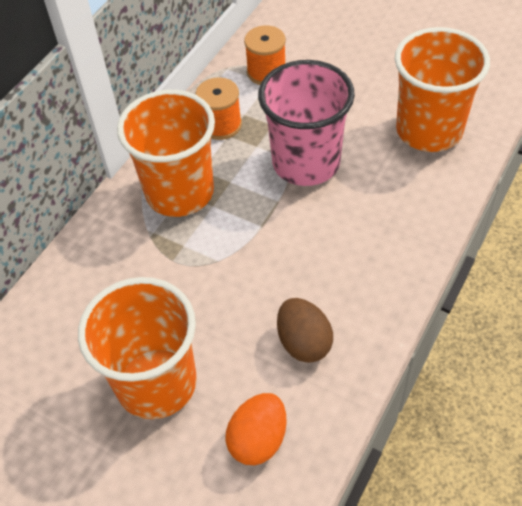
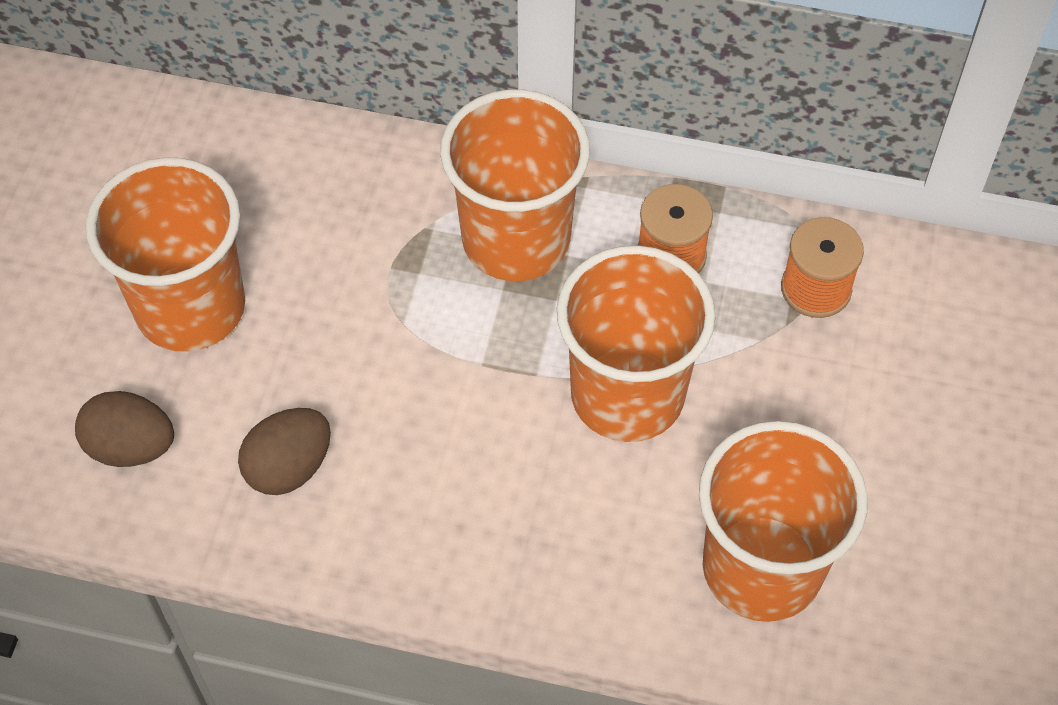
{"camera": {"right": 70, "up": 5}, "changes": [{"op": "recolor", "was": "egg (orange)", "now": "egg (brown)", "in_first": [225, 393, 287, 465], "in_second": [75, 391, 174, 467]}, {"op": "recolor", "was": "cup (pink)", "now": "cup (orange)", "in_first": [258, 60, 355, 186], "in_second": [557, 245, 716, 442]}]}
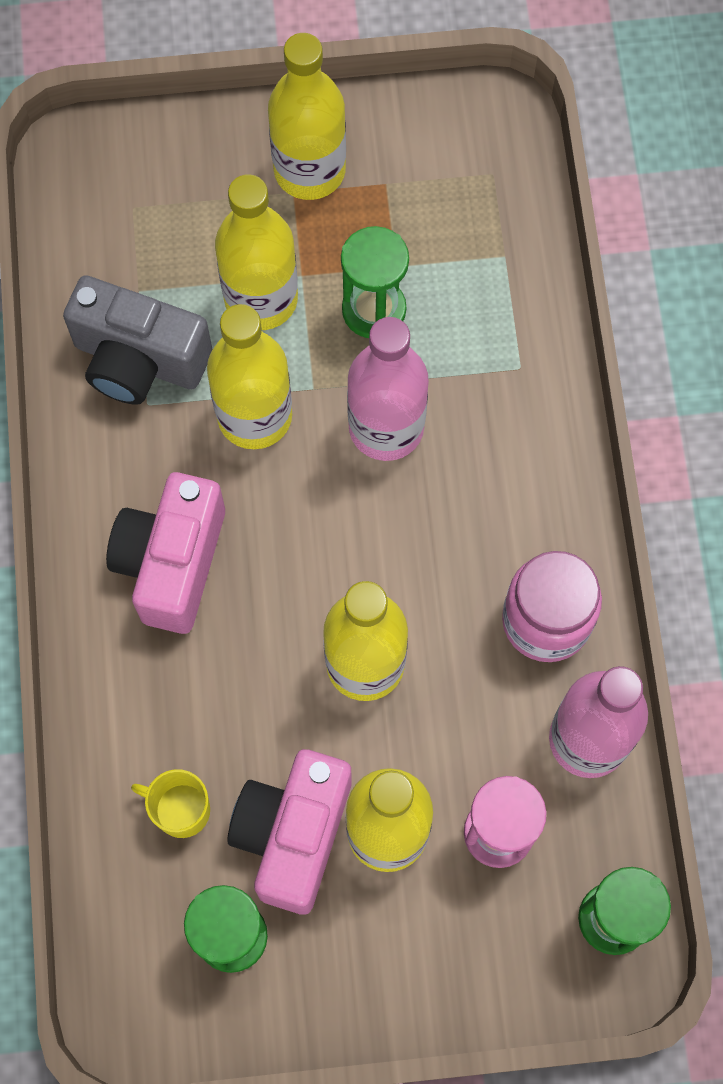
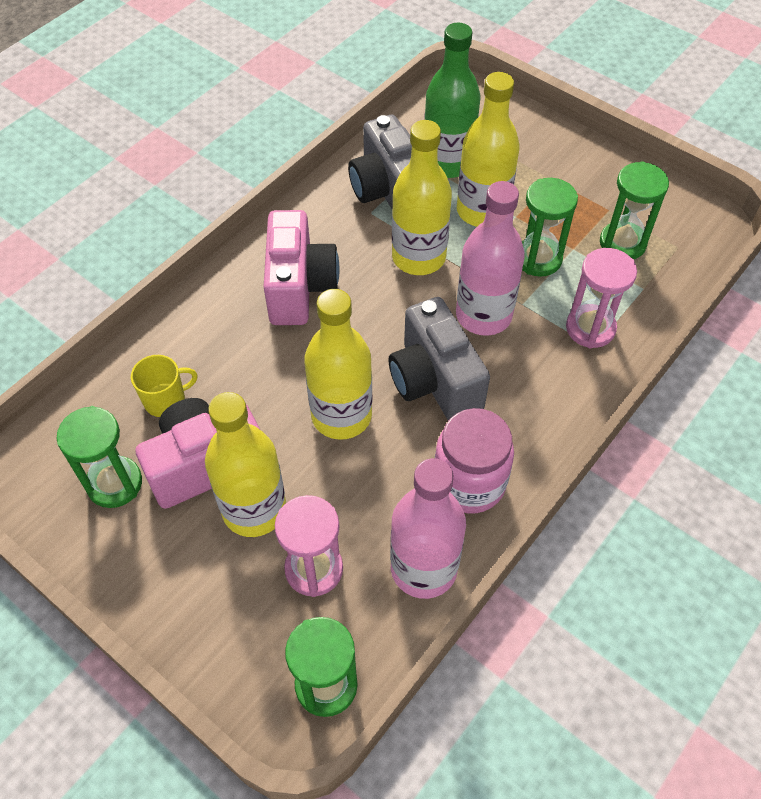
{"camera": {"right": 45, "up": -15}, "changes": [{"op": "rotate", "was": "camera (pink)", "in_first": [106, 472, 225, 634], "in_second": [264, 210, 339, 325], "clockwise": 120}, {"op": "rotate", "was": "mug (yellow)", "in_first": [131, 769, 210, 838], "in_second": [131, 355, 197, 417], "clockwise": 90}, {"op": "delete", "was": "bottle (yellow)", "in_first": [268, 33, 346, 200]}, {"op": "insert", "now": "camera (grey)", "in_second": [388, 297, 490, 421]}, {"op": "insert", "now": "bottle (green)", "in_second": [424, 23, 480, 178]}, {"op": "insert", "now": "hourglass (pink)", "in_second": [566, 248, 637, 348]}, {"op": "insert", "now": "hourglass (green)", "in_second": [600, 161, 669, 259]}]}
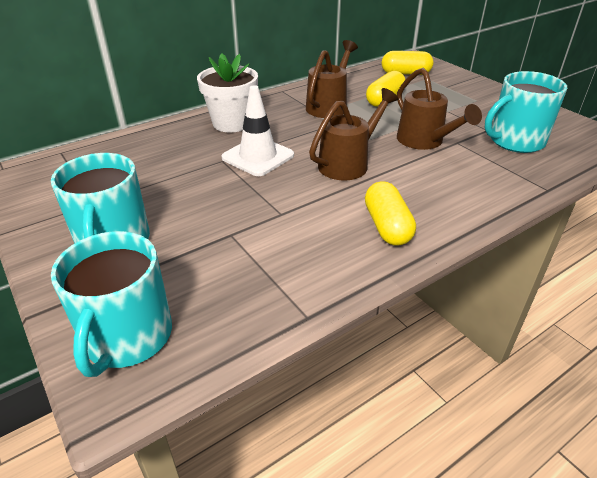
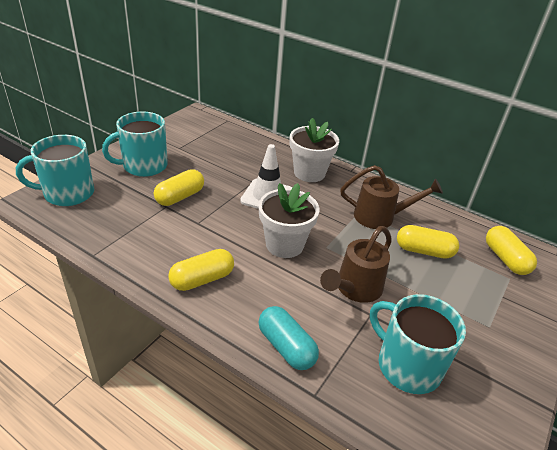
{"camera": {"right": 65, "up": 0}, "changes": [{"op": "replace", "was": "watering can (brown)", "now": "flower pot (white)", "in_first": [309, 88, 399, 180], "in_second": [259, 183, 320, 258]}, {"op": "insert", "now": "capsule (yellow)", "in_second": [154, 169, 204, 206]}, {"op": "insert", "now": "capsule (turquoise)", "in_second": [259, 306, 319, 370]}]}
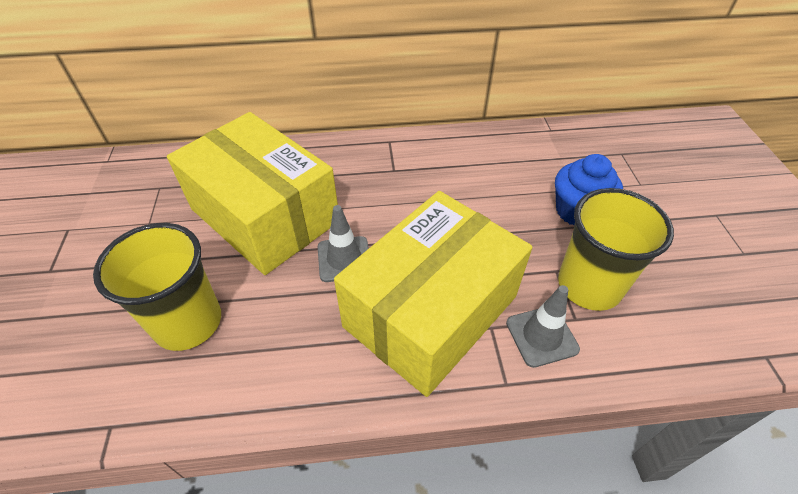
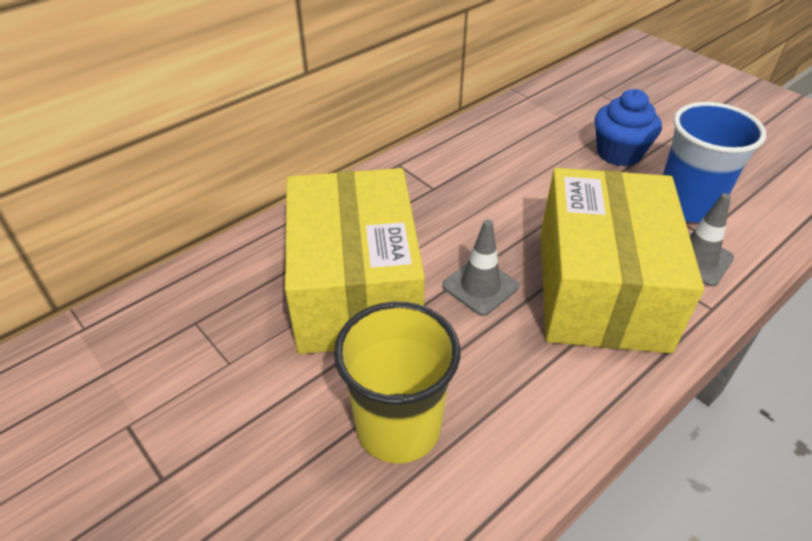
{"camera": {"right": -35, "up": -5}, "changes": [{"op": "rotate", "was": "box (yellow)", "in_first": [167, 112, 338, 275], "in_second": [285, 168, 425, 354], "clockwise": 75}, {"op": "recolor", "was": "cup (yellow)", "now": "cup (blue)", "in_first": [558, 188, 674, 311], "in_second": [663, 102, 766, 223]}]}
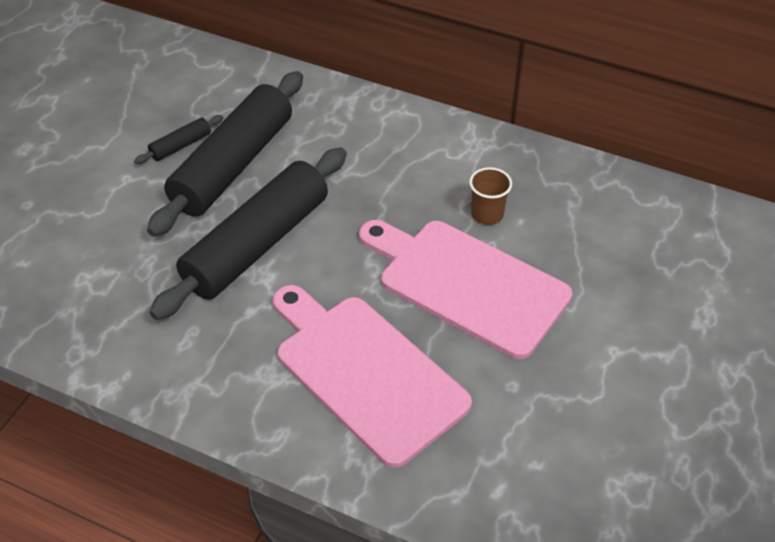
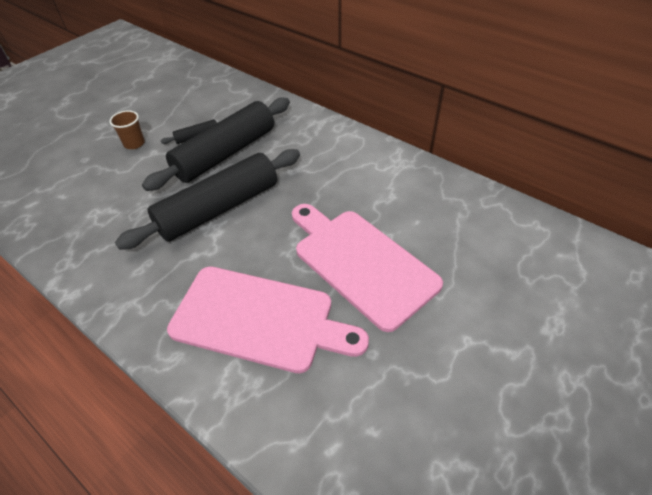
{"camera": {"right": 15, "up": 0}, "changes": [{"op": "rotate", "was": "cutting board (pink)", "in_first": [273, 285, 472, 468], "in_second": [167, 266, 369, 373], "clockwise": 135}, {"op": "move", "was": "cup (brown)", "in_first": [469, 167, 512, 225], "in_second": [110, 110, 145, 149]}]}
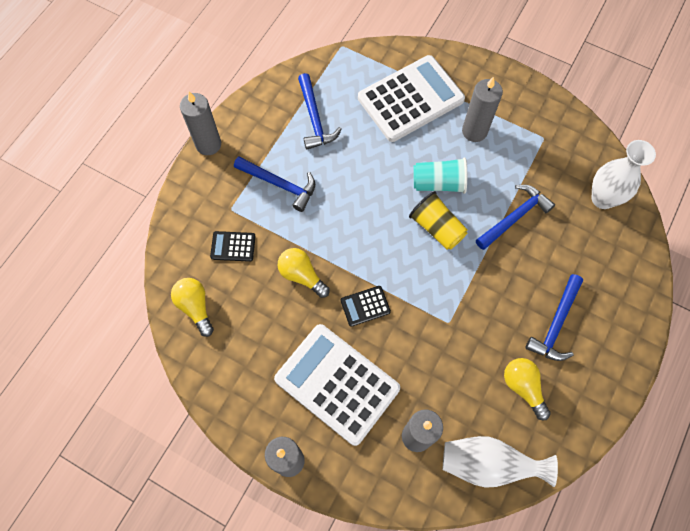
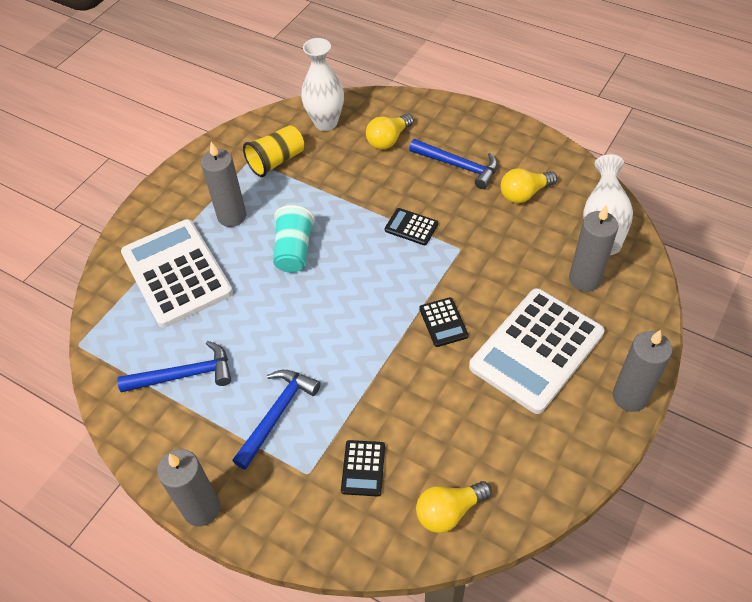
{"camera": {"right": -85, "up": -15}, "changes": [{"op": "move", "was": "light bulb (yellow)", "in_first": [278, 248, 330, 298], "in_second": [366, 113, 413, 150]}, {"op": "move", "was": "cup (yellow)", "in_first": [409, 191, 468, 250], "in_second": [243, 125, 304, 177]}, {"op": "delete", "was": "hammer (blue)", "in_first": [476, 185, 555, 250]}, {"op": "insert", "now": "calculator (black)", "in_second": [385, 208, 438, 245]}]}
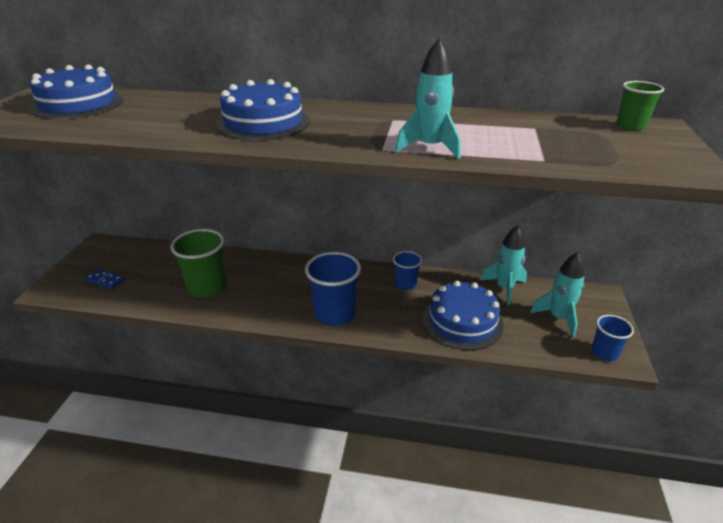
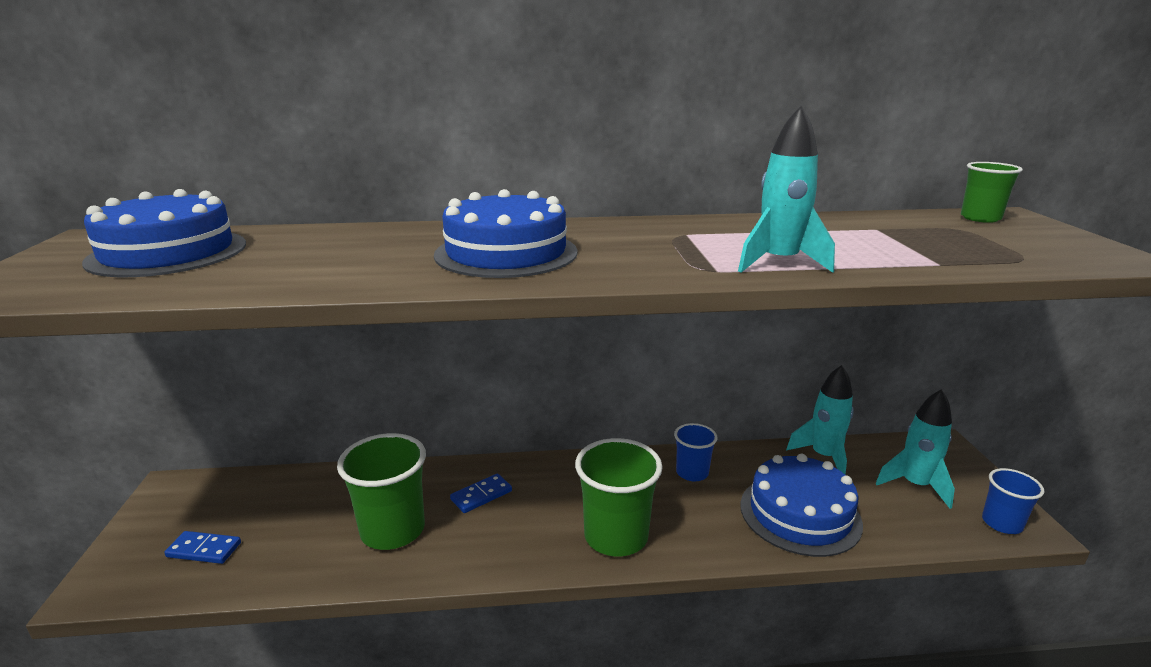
{"camera": {"right": -15, "up": -10}, "changes": [{"op": "recolor", "was": "cup (blue)", "now": "cup (green)", "in_first": [305, 252, 361, 326], "in_second": [575, 438, 662, 557]}, {"op": "insert", "now": "domino (blue)", "in_second": [450, 473, 512, 513]}]}
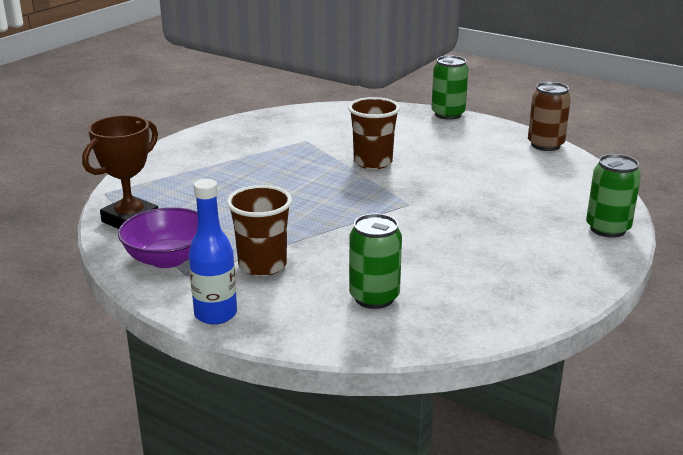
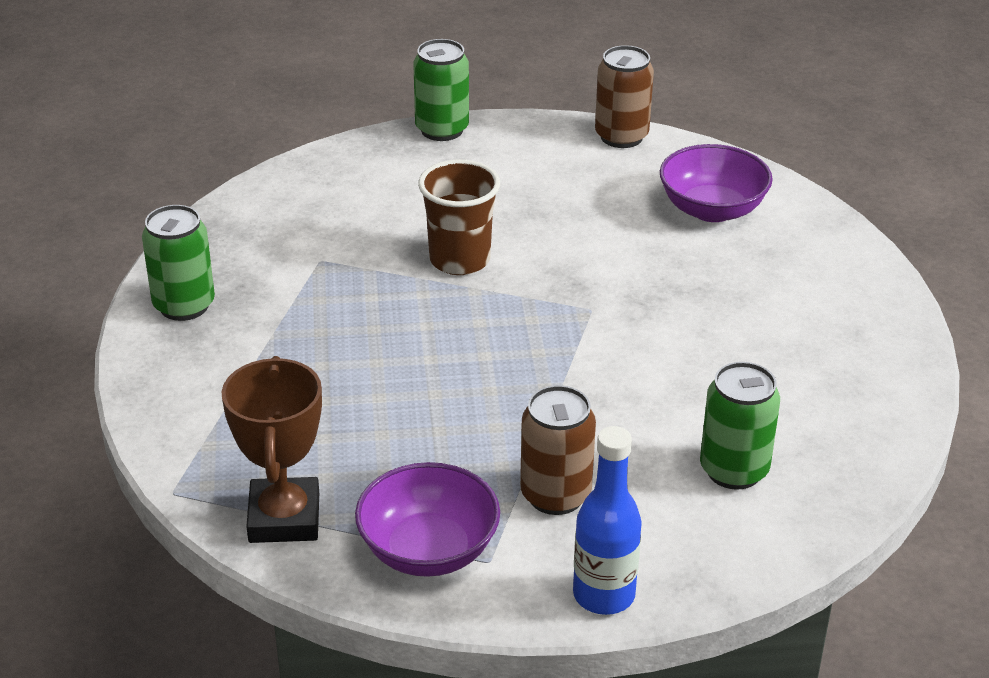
{"camera": {"right": -40, "up": 10}, "changes": [{"op": "replace", "was": "cup (brown)", "now": "can (brown)", "in_first": [227, 185, 292, 276], "in_second": [520, 385, 596, 515]}, {"op": "move", "was": "can (green)", "in_first": [586, 154, 641, 238], "in_second": [142, 205, 215, 321]}, {"op": "insert", "now": "bowl (purple)", "in_second": [660, 144, 773, 222]}]}
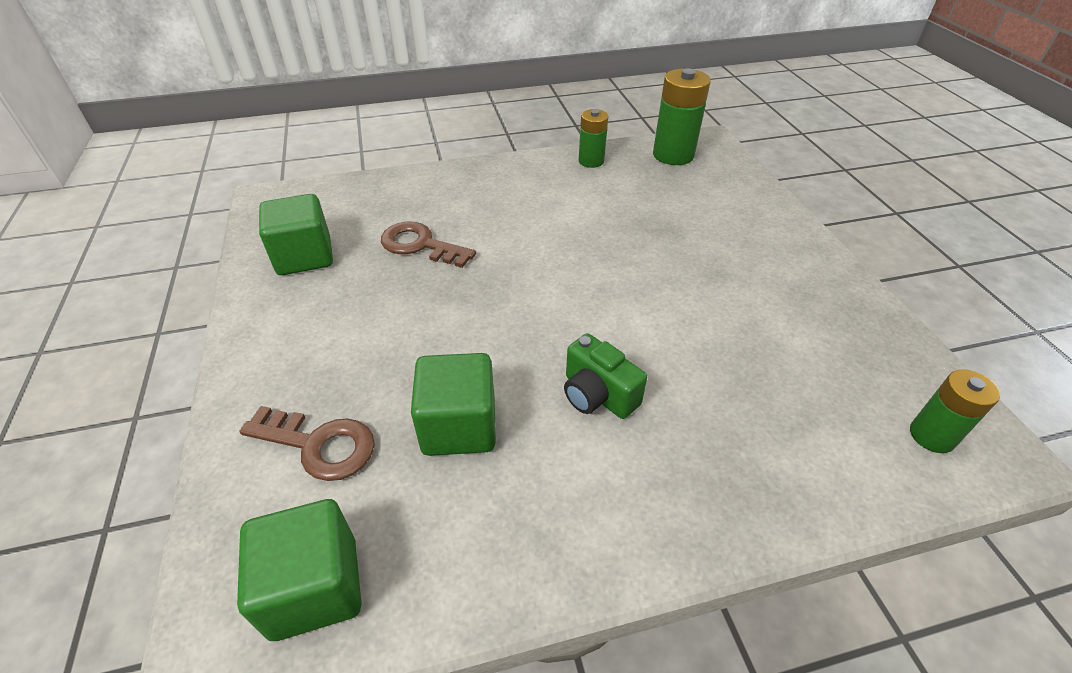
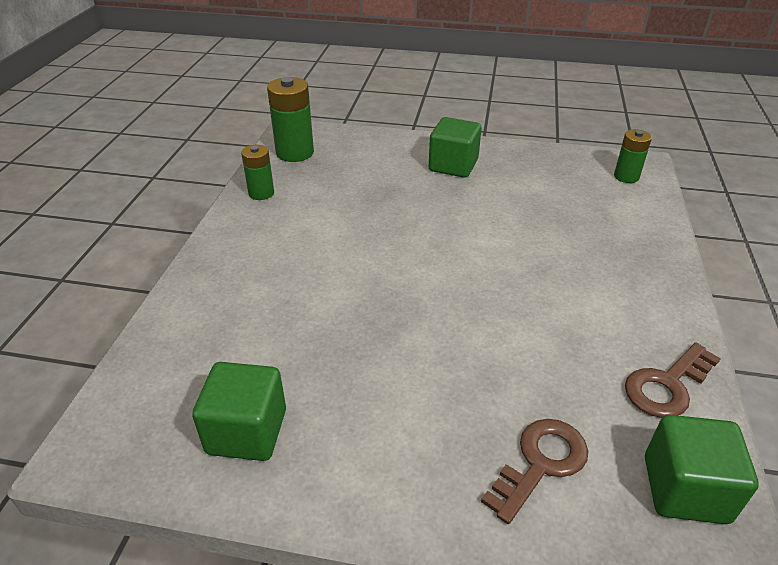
{"camera": {"right": -65, "up": -5}, "changes": [{"op": "move", "was": "key (brown)", "in_first": [381, 222, 476, 268], "in_second": [625, 342, 721, 418]}, {"op": "move", "was": "cube (green)", "in_first": [411, 353, 496, 456], "in_second": [429, 117, 482, 178]}, {"op": "delete", "was": "camera (green)", "in_first": [564, 333, 647, 419]}]}
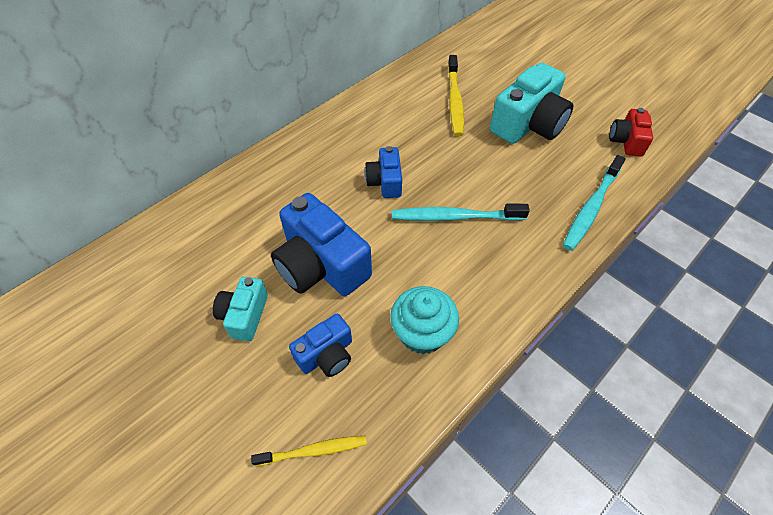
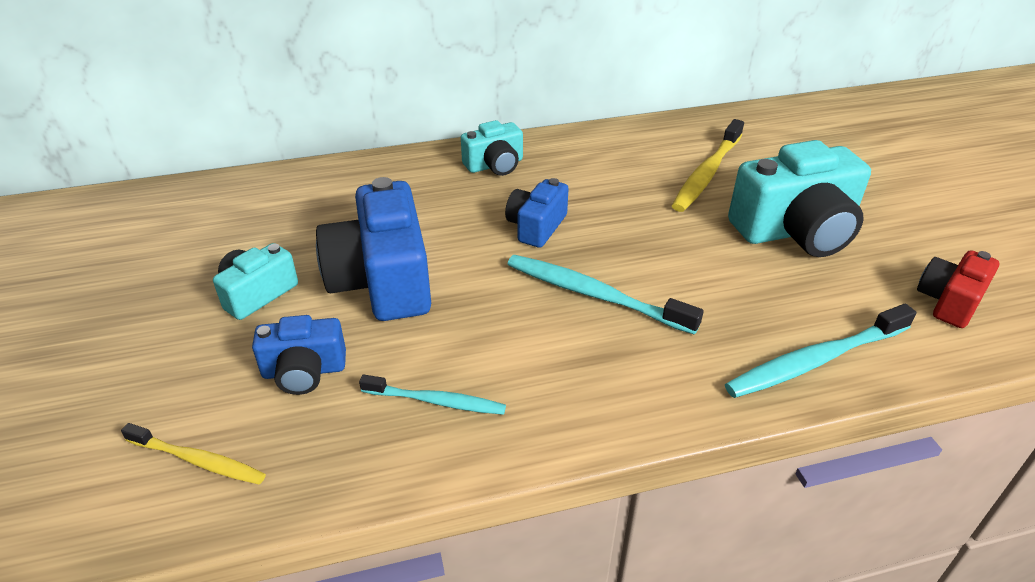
{"camera": {"right": 30, "up": -15}, "changes": [{"op": "replace", "was": "cupcake (turquoise)", "now": "toothbrush (turquoise)", "in_first": [390, 286, 459, 354], "in_second": [359, 374, 506, 415]}, {"op": "insert", "now": "camera (turquoise)", "in_second": [461, 120, 523, 176]}]}
